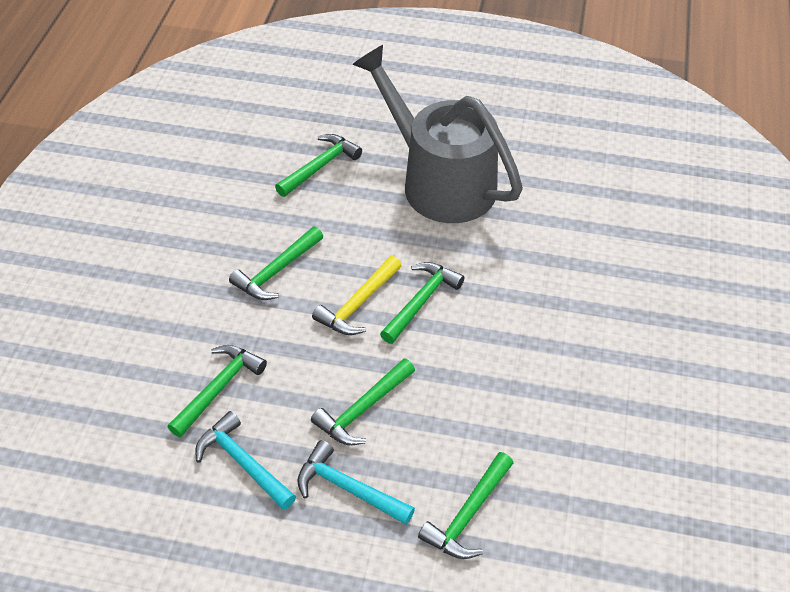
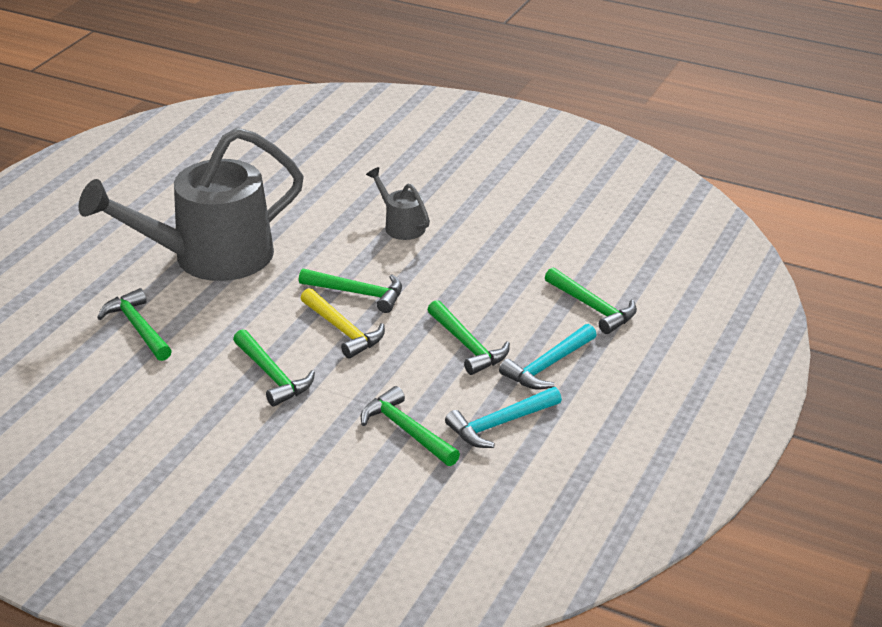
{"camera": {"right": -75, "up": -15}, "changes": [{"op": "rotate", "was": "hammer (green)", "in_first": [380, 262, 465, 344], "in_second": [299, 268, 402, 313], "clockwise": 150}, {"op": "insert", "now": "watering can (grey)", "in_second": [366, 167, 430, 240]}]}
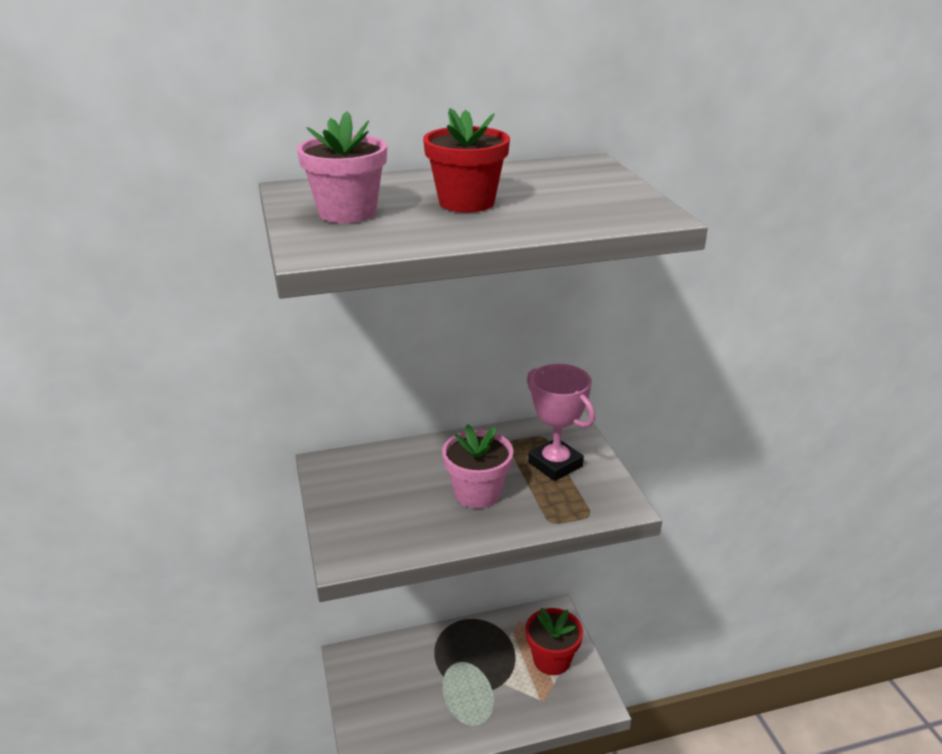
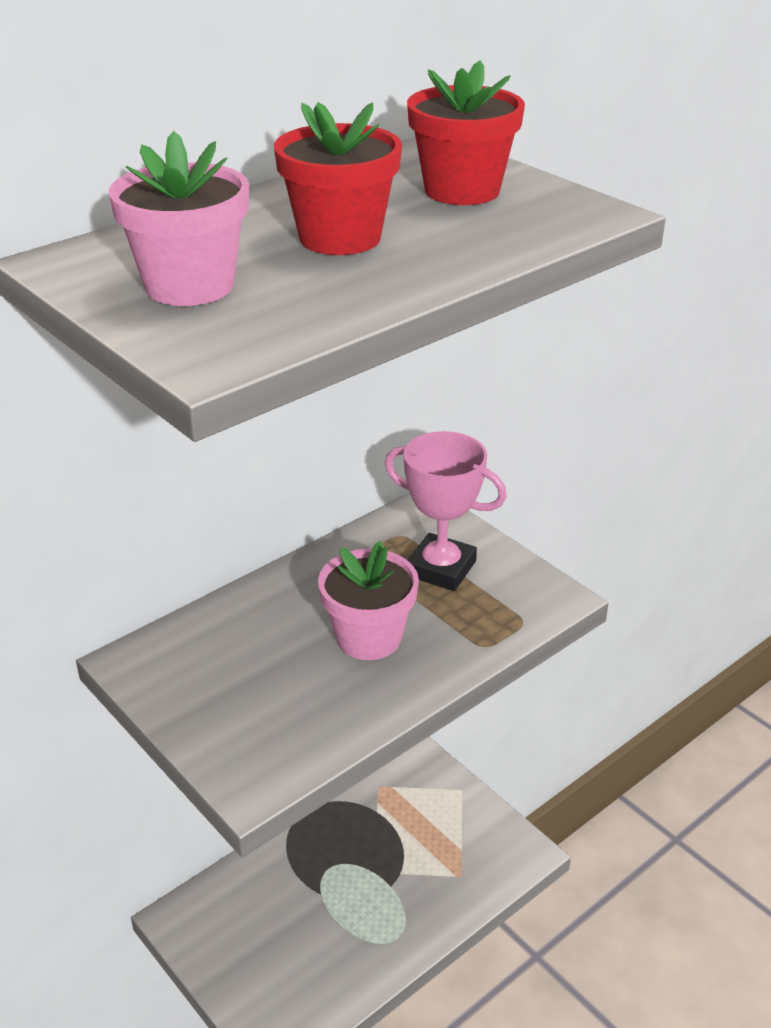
{"camera": {"right": -25, "up": 5}, "changes": [{"op": "move", "was": "flower pot (red)", "in_first": [525, 608, 583, 675], "in_second": [407, 60, 525, 205]}]}
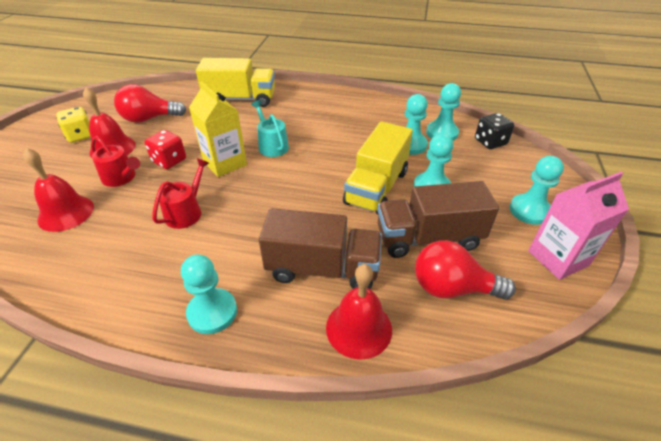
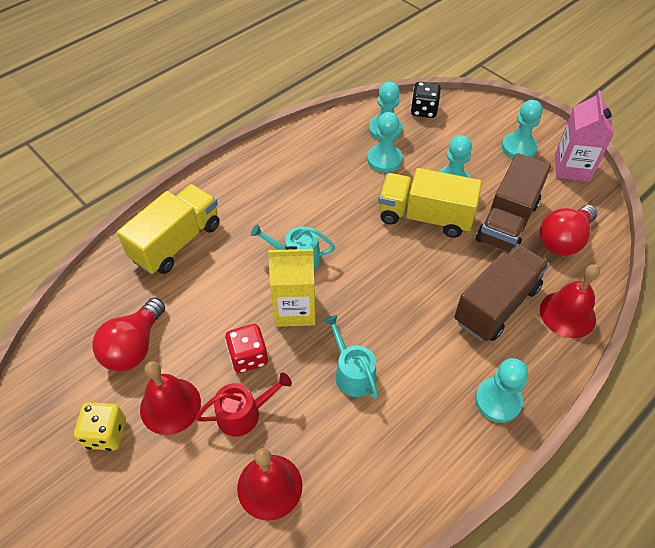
{"camera": {"right": -55, "up": 10}, "changes": [{"op": "recolor", "was": "watering can (red)", "now": "watering can (turquoise)", "in_first": [152, 158, 209, 229], "in_second": [324, 315, 378, 399]}, {"op": "rotate", "was": "truck (yellow)", "in_first": [343, 121, 413, 215], "in_second": [378, 168, 482, 238], "clockwise": 135}]}
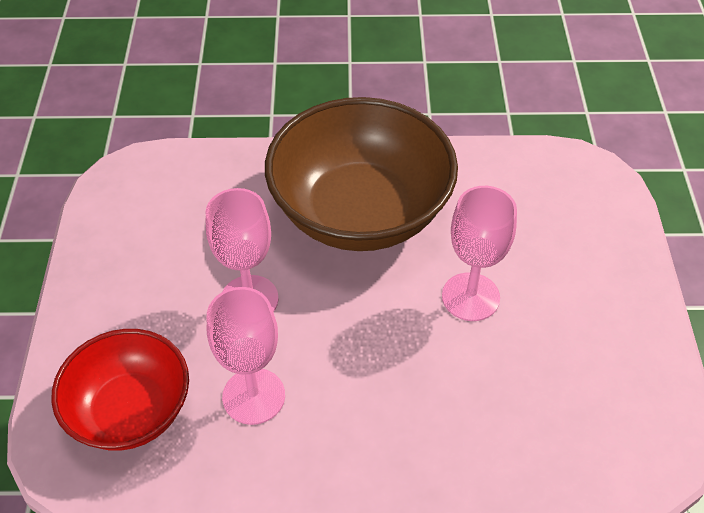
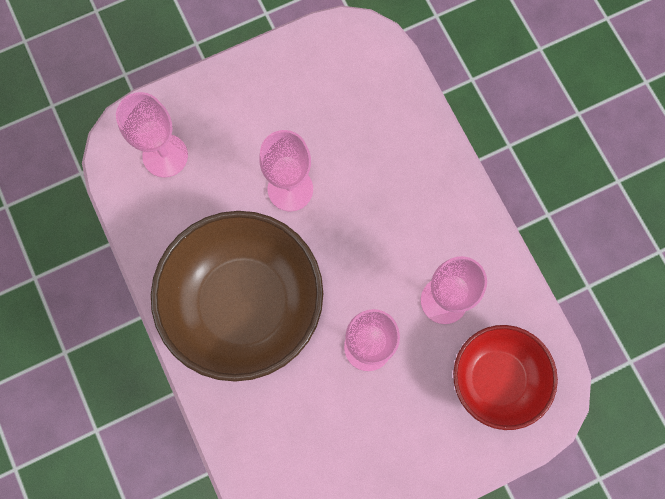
{"camera": {"right": -115, "up": 25}, "changes": [{"op": "insert", "now": "goblet (pink)", "in_second": [116, 92, 188, 178]}]}
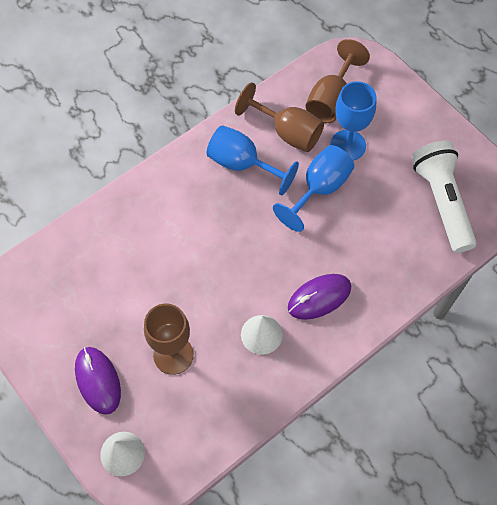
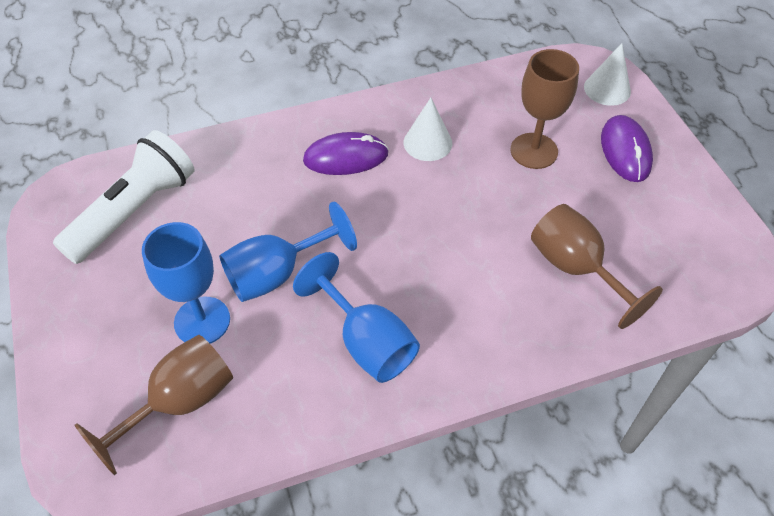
{"camera": {"right": -160, "up": -10}, "changes": [{"op": "move", "was": "goblet (brown)", "in_first": [235, 82, 324, 152], "in_second": [531, 204, 663, 329]}, {"op": "rotate", "was": "flashlight (white)", "in_first": [412, 141, 477, 253], "in_second": [53, 130, 195, 264], "clockwise": -150}]}
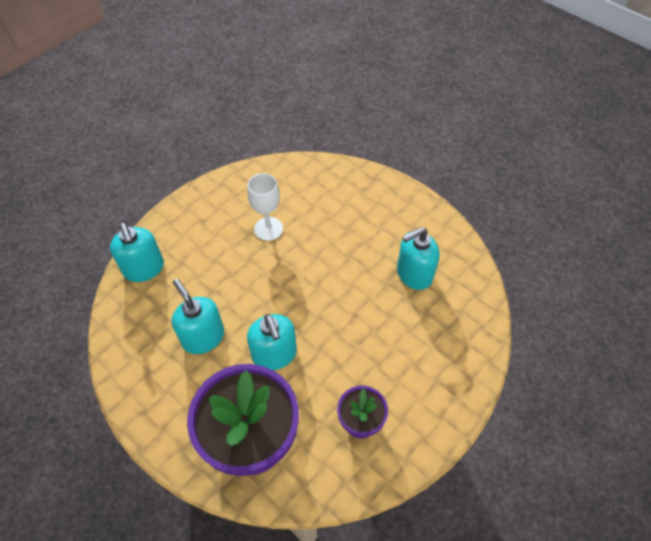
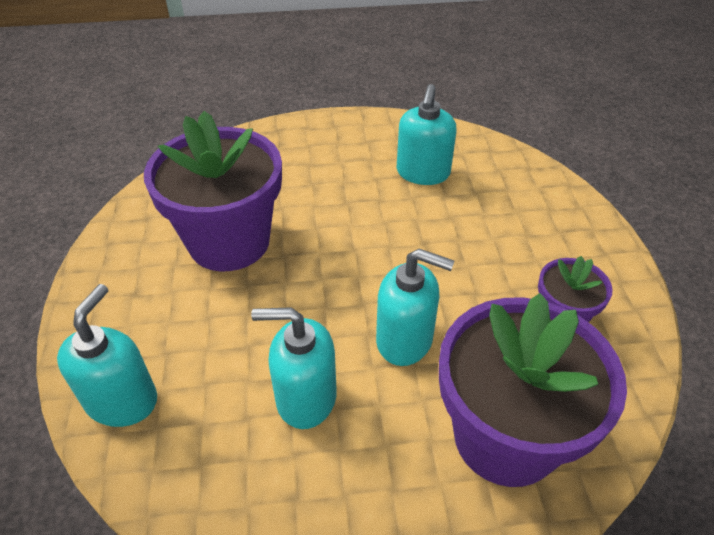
{"camera": {"right": -50, "up": -10}, "changes": [{"op": "rotate", "was": "soap dispenser (turquoise)", "in_first": [110, 223, 164, 282], "in_second": [57, 284, 157, 427], "clockwise": -90}, {"op": "replace", "was": "goblet (white)", "now": "flower pot (purple)", "in_first": [247, 173, 283, 241], "in_second": [144, 111, 282, 271]}]}
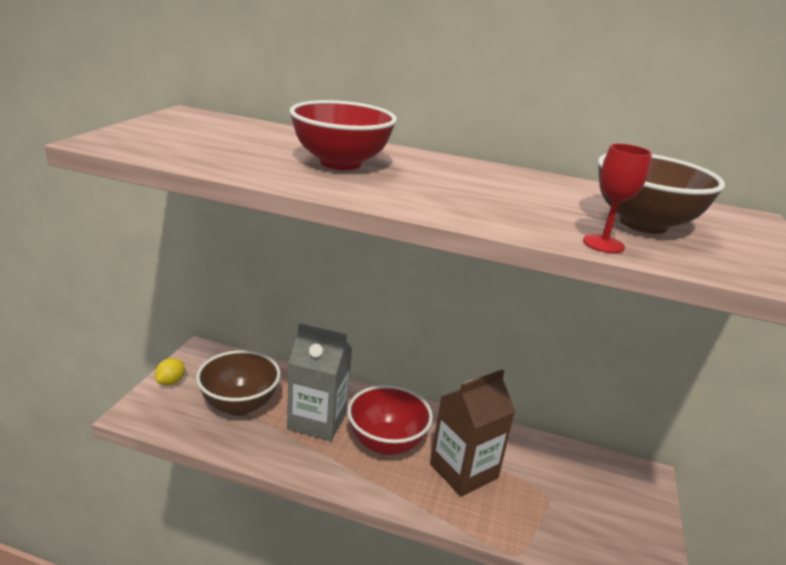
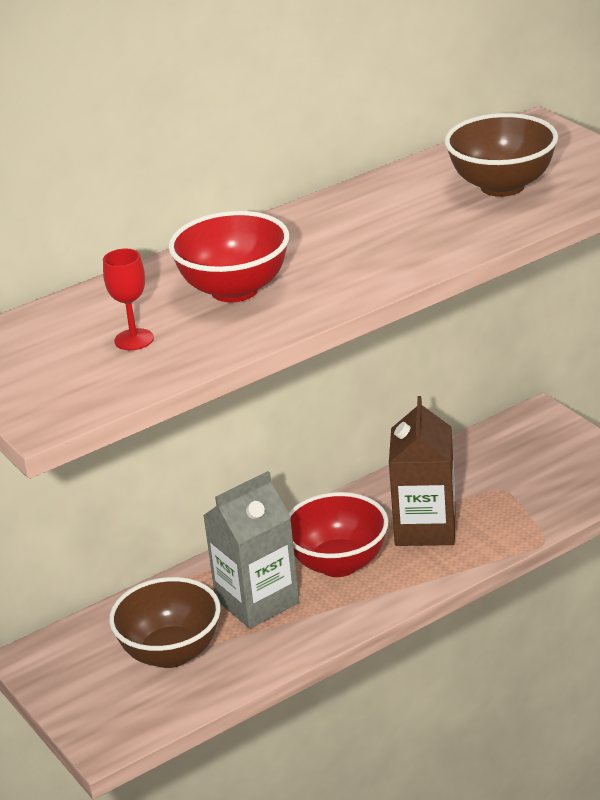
{"camera": {"right": -45, "up": 5}, "changes": [{"op": "delete", "was": "lemon (yellow)", "in_first": [155, 358, 185, 385]}, {"op": "move", "was": "goblet (red)", "in_first": [583, 144, 652, 253], "in_second": [103, 249, 154, 350]}]}
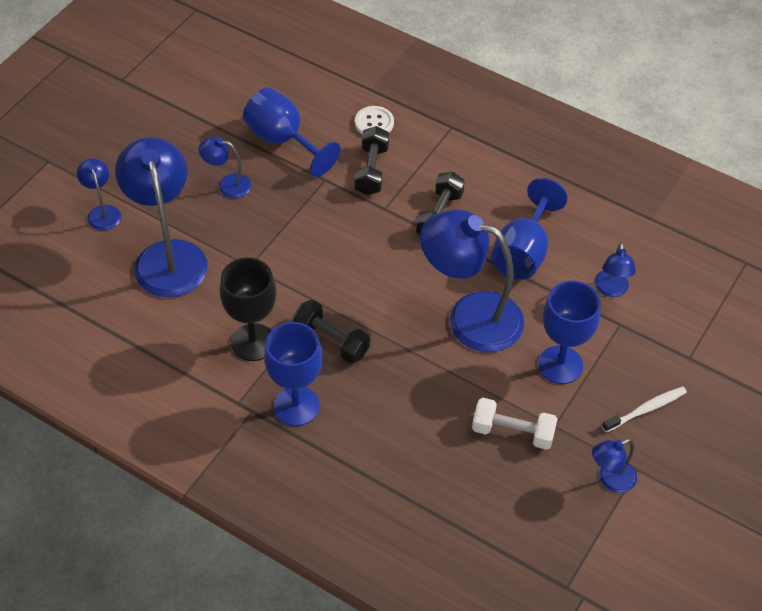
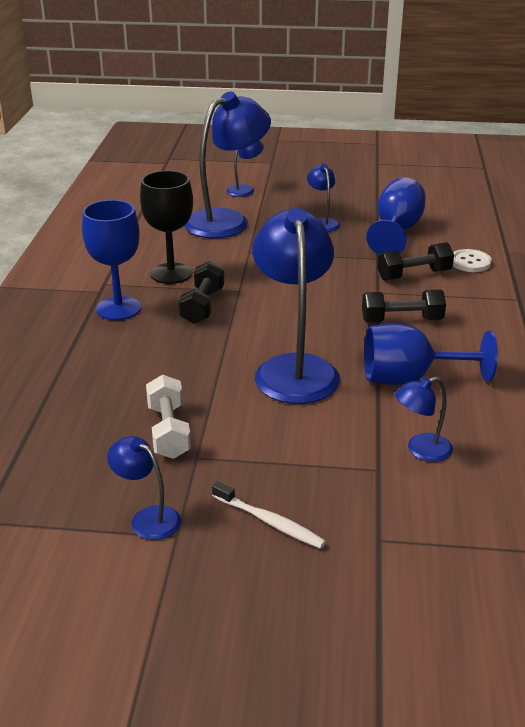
{"camera": {"right": 65, "up": -20}, "changes": [{"op": "delete", "was": "goblet (blue)", "in_first": [538, 281, 601, 384]}]}
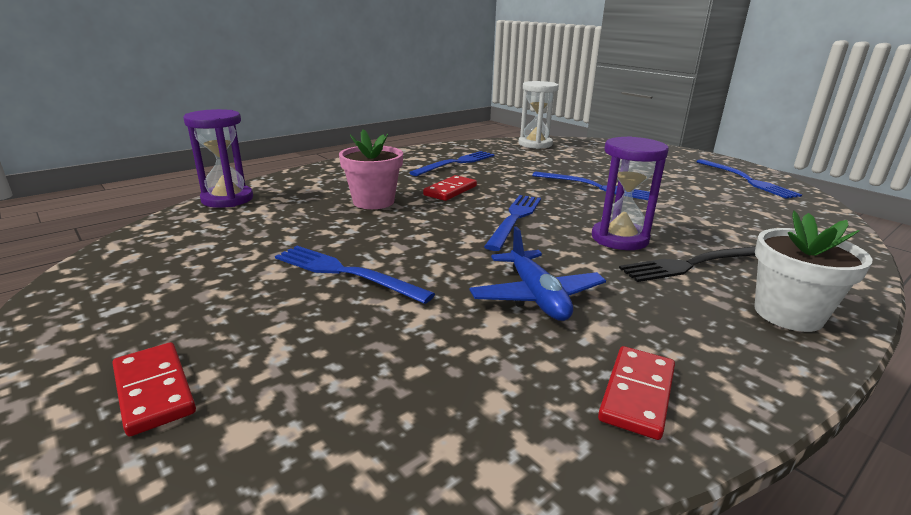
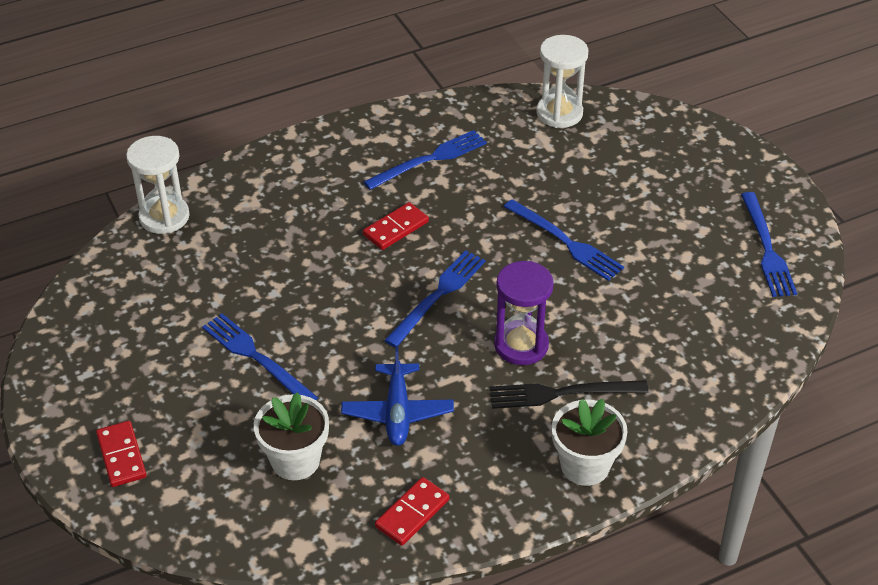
{"camera": {"right": 15, "up": 20}, "changes": [{"op": "recolor", "was": "hourglass (purple)", "now": "hourglass (white)", "in_first": [183, 109, 253, 208], "in_second": [126, 136, 190, 234]}, {"op": "delete", "was": "flower pot (pink)", "in_first": [339, 129, 403, 209]}, {"op": "insert", "now": "flower pot (white)", "in_second": [254, 392, 329, 480]}]}
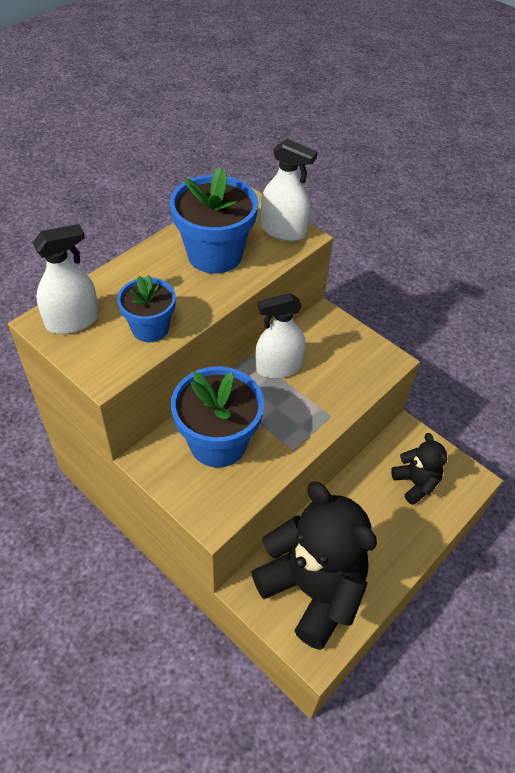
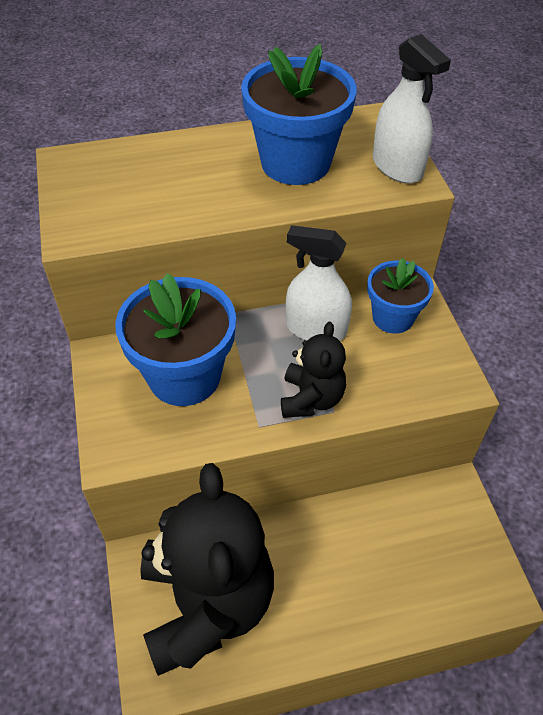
{"camera": {"right": 35, "up": 0}, "changes": [{"op": "delete", "was": "spray bottle (white)", "in_first": [33, 224, 99, 334]}, {"op": "move", "was": "flower pot (blue)", "in_first": [117, 275, 176, 342], "in_second": [367, 258, 434, 334]}, {"op": "move", "was": "teddy bear (black)", "in_first": [391, 433, 447, 505], "in_second": [281, 322, 346, 418]}]}
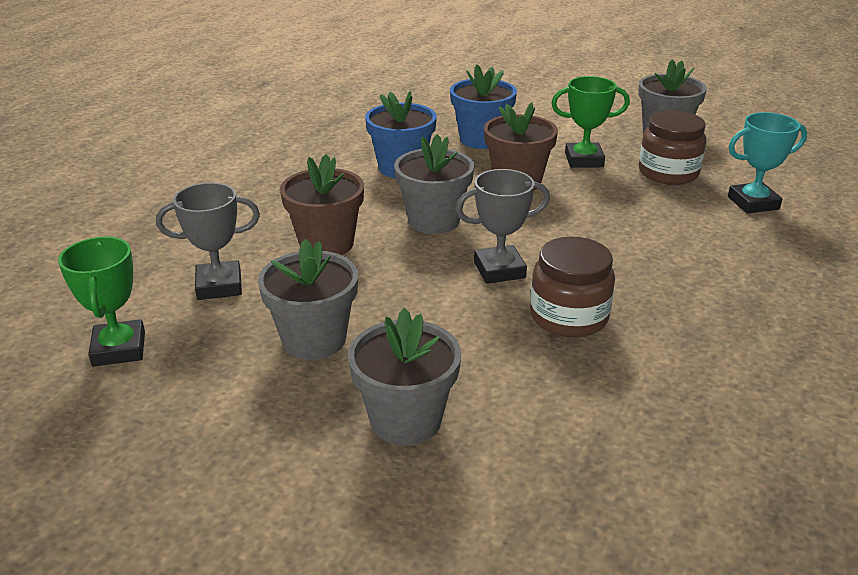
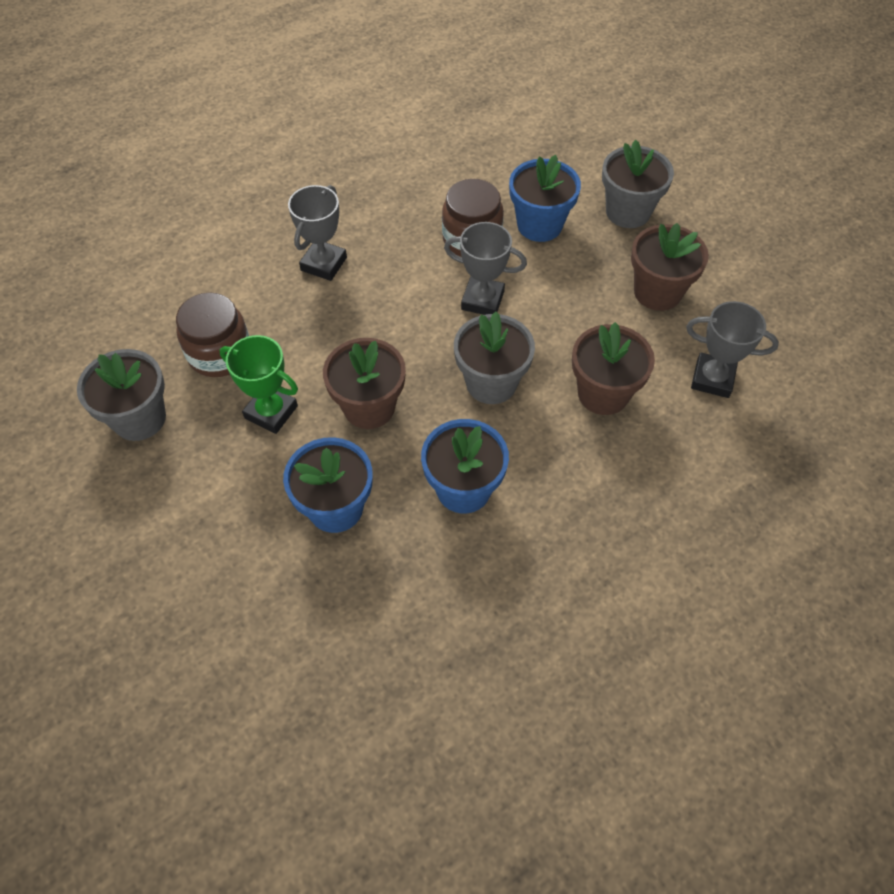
{"camera": {"right": -150, "up": 25}, "changes": [{"op": "delete", "was": "trophy (green)", "in_first": [58, 237, 145, 367]}, {"op": "recolor", "was": "flower pot (grey)", "now": "flower pot (brown)", "in_first": [258, 239, 358, 360], "in_second": [631, 223, 709, 311]}, {"op": "delete", "was": "trophy (turquoise)", "in_first": [728, 112, 807, 214]}, {"op": "insert", "now": "trophy (grey)", "in_second": [288, 185, 347, 281]}, {"op": "insert", "now": "flower pot (blue)", "in_second": [509, 155, 581, 242]}]}
